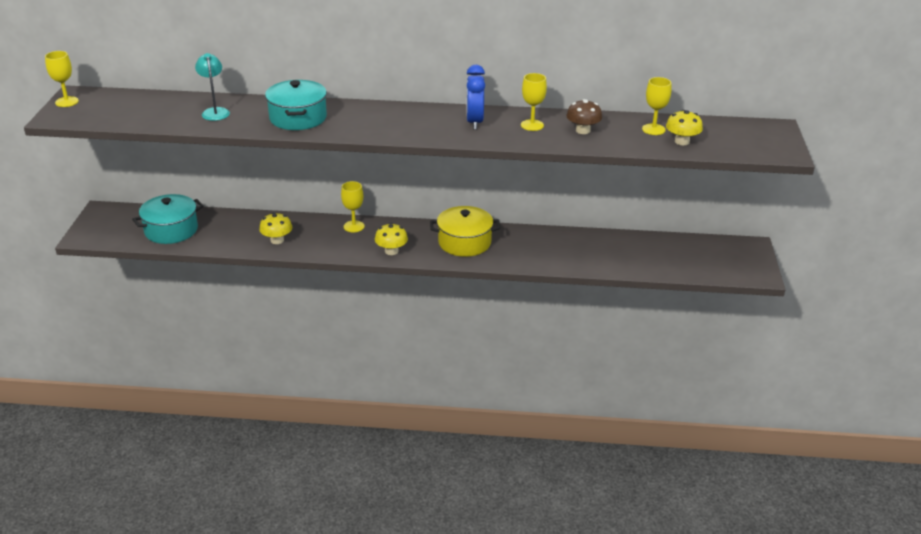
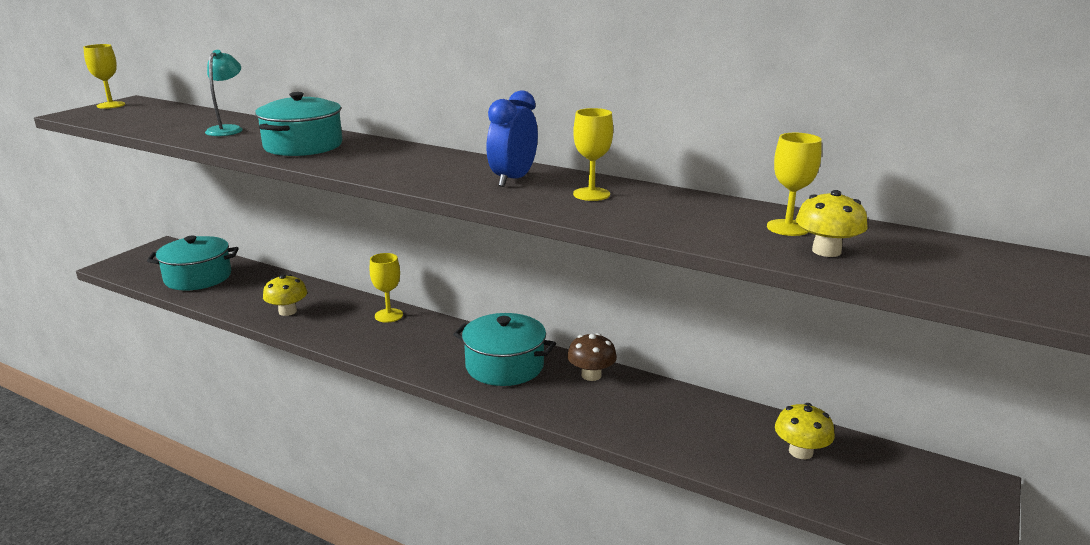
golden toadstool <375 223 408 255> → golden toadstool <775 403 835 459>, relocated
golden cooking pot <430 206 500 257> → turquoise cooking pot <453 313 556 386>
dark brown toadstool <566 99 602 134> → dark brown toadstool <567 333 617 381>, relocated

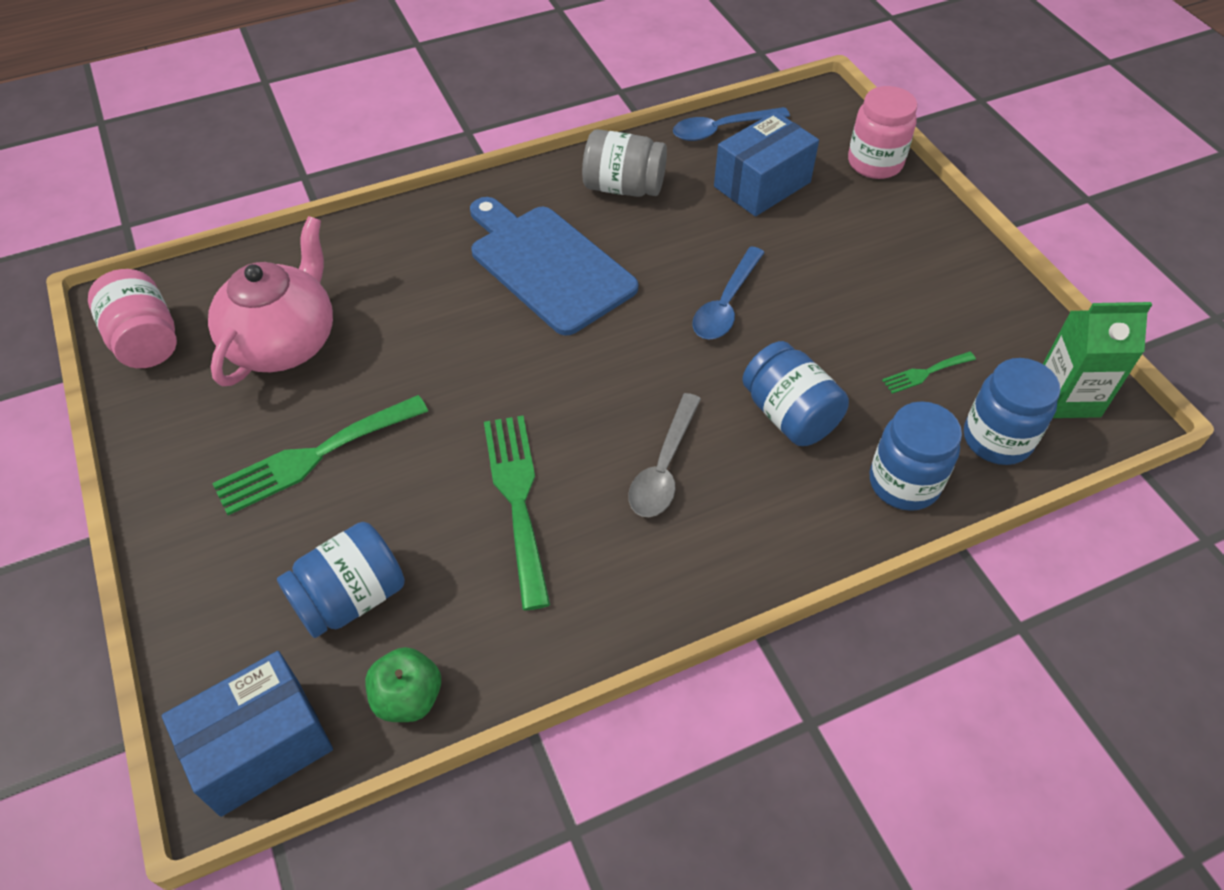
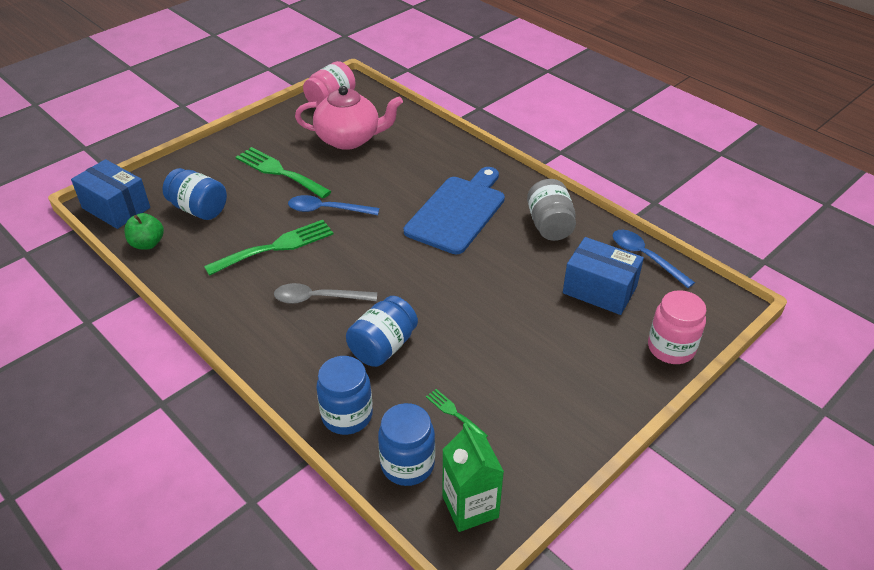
blue spoon <692 247 765 339> → blue spoon <288 195 380 215>, relocated

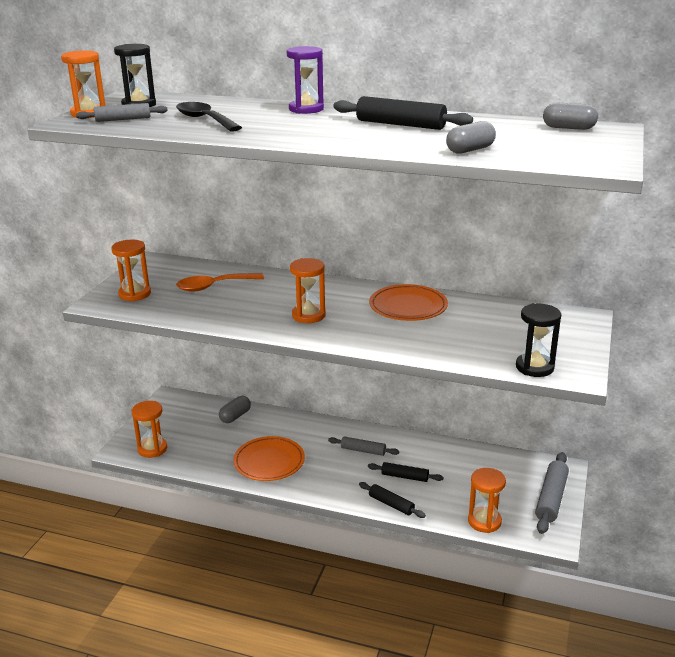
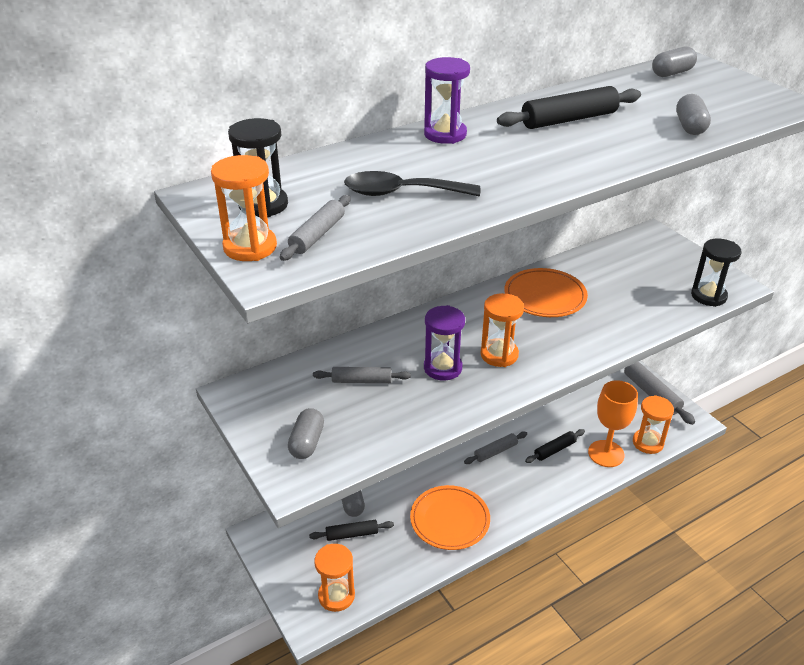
orange-coloured sandglass <111 240 151 301> → gray pill <288 408 324 459>
orange-coloured spoon <176 273 264 292> → gray pastry roller <313 367 411 383>
ebony pastry roller <359 482 426 518> → ebony pastry roller <309 520 394 541>, relocated
- → violet sandglass <424 305 465 381>
- → orange-coloured goblet <588 380 638 467>

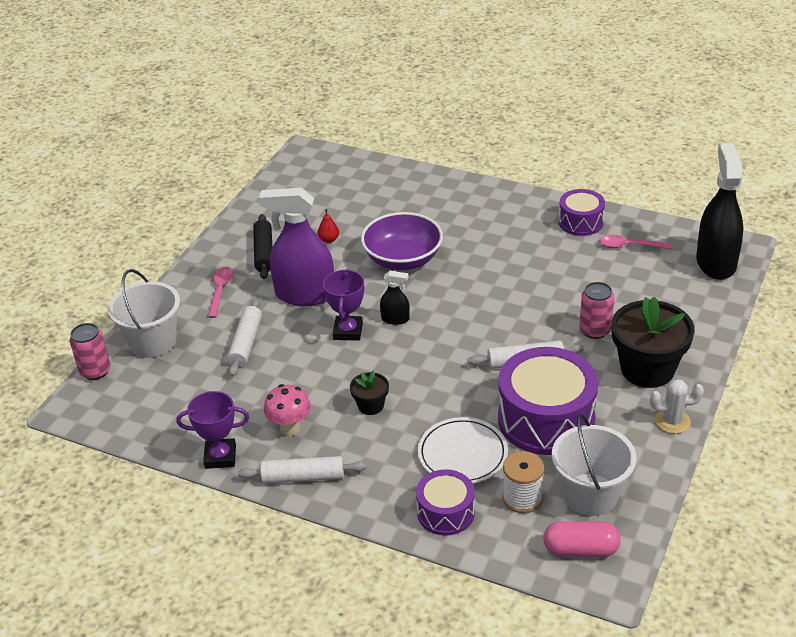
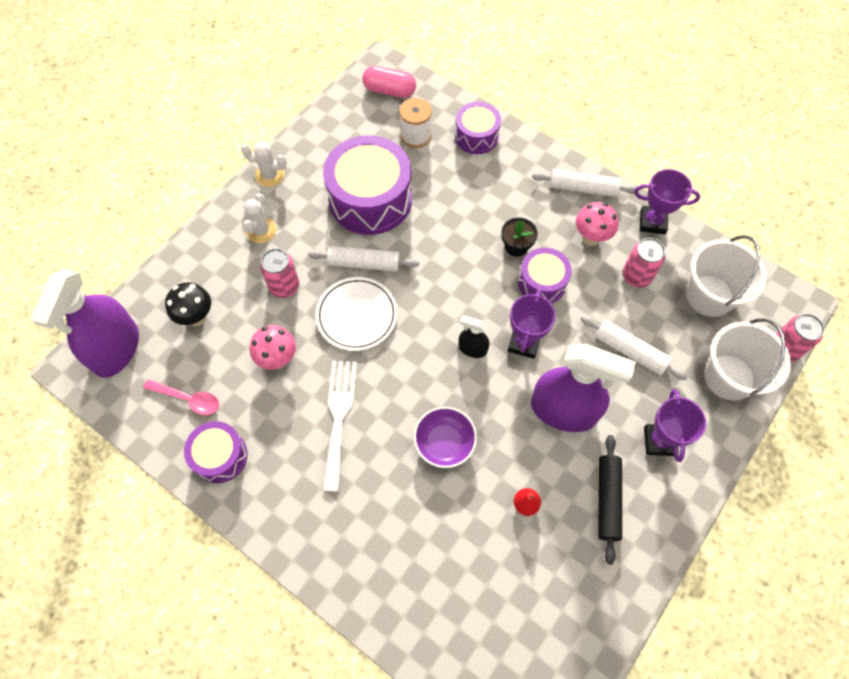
pink spoon <207 267 234 318> → violet award cup <644 389 706 462>
white pastry roller <227 298 262 377> → white pastry roller <581 315 688 380>, 75 degrees counterclockwise
violet deep dish <361 212 443 270> → violet deep dish <414 407 477 468>, x0.65
white plate <418 417 508 483> → white plate <315 277 397 351>, relocated
white bucket <552 413 637 516> → white bucket <686 235 767 317>, relocated
ebony potted plant <611 297 695 388> → white prickly plant <243 193 277 243>
ebony spray bottle <696 143 743 280> → violet spray bottle <31 269 139 378>
- → ebony toadstool <165 282 211 326>
- → pink toadstool <250 325 296 370>
- → white dinner fork <323 361 357 492>
- → violet snare drum <518 248 572 304>
- → pink tin <623 238 666 287>

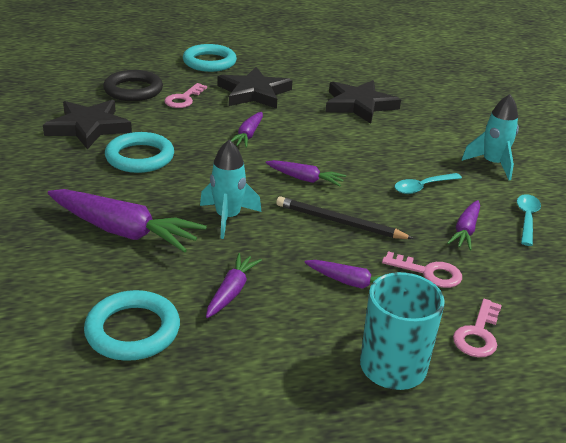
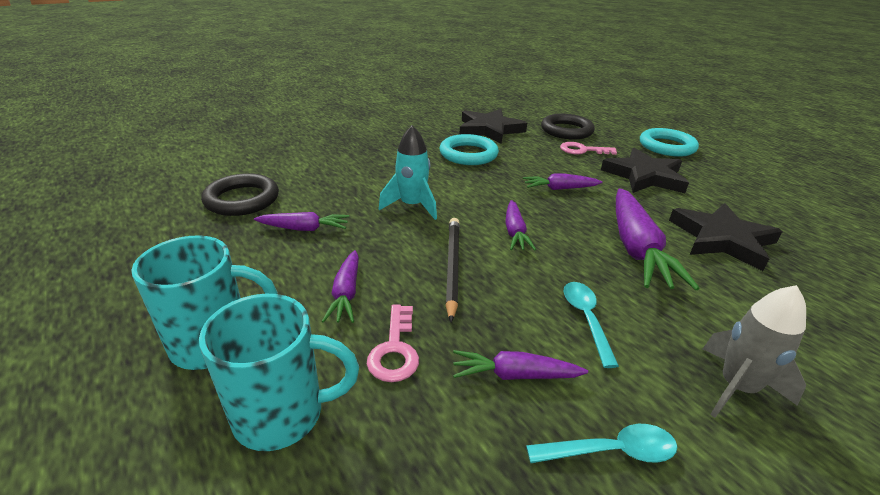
violet toy carrot <47 189 207 253> → violet toy carrot <616 188 700 290>, relocated
turquoise ring <84 290 180 361> → ebony ring <201 173 279 216>
turquoise spoon <394 173 462 194> → turquoise spoon <564 282 619 368>, 45 degrees clockwise
pink latchkey <453 299 502 357> → turquoise mug <199 294 359 451>
turquoise rocket <461 94 519 180> → gray rocket <703 285 806 418>

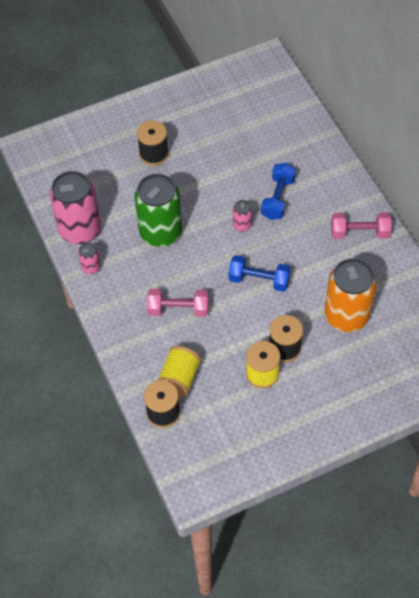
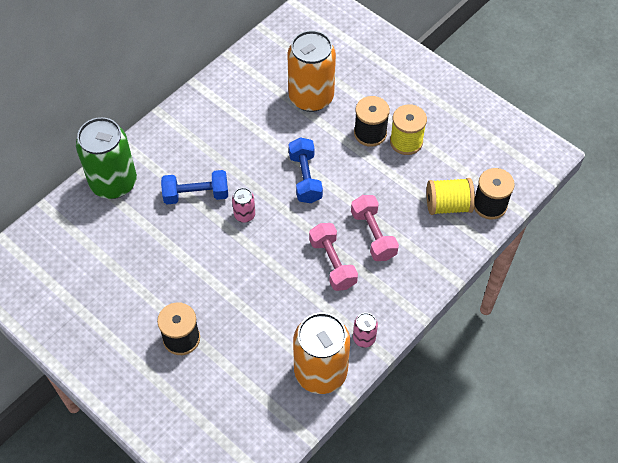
pink tin <50 171 101 244> → orange-coloured tin <293 312 350 394>
green tin <134 174 182 247> → green tin <76 117 137 199>, relocated
pink free weight <331 212 392 239> → pink free weight <309 223 358 291>, relocated

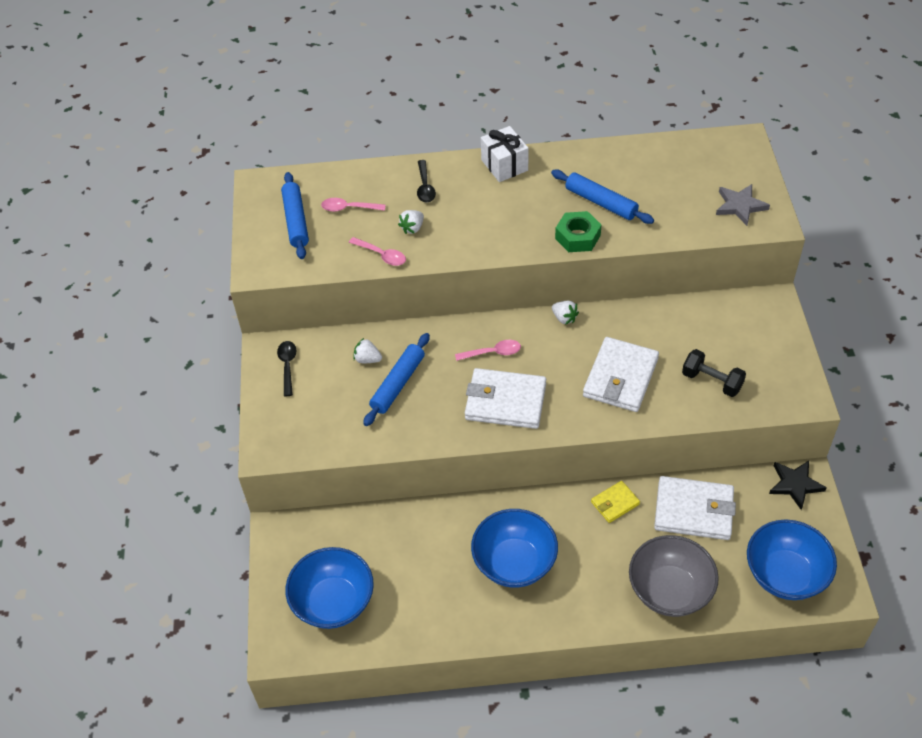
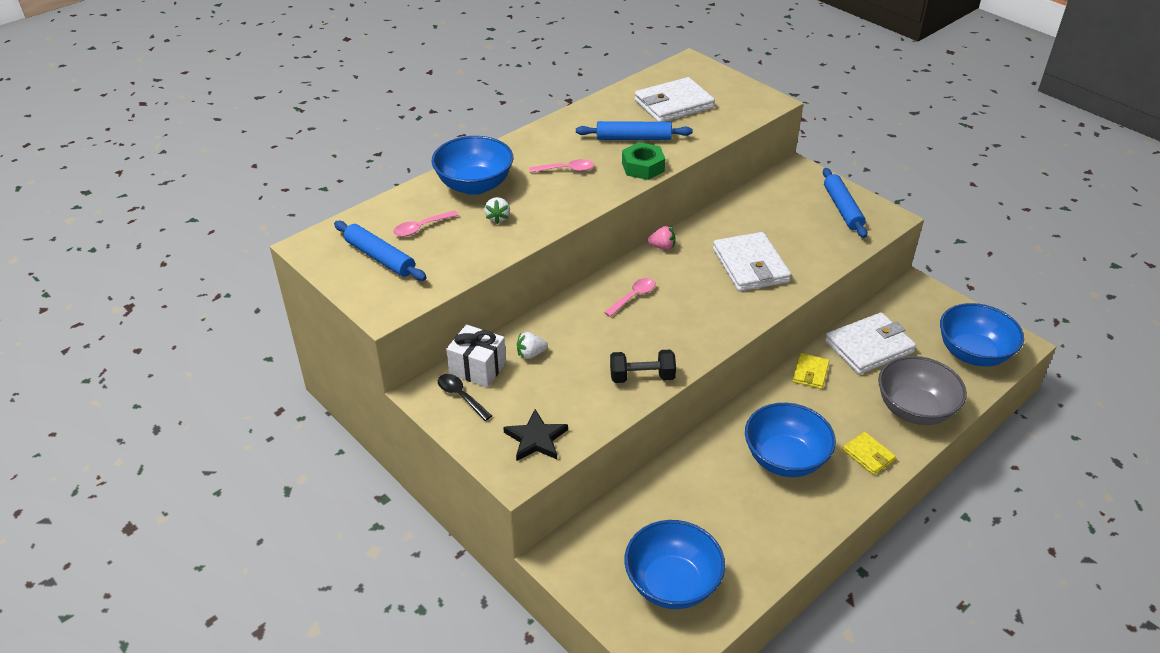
pink spoon <349 237 406 266> → pink spoon <529 159 594 173>, relocated
blue pastry roller <363 333 430 426> → blue pastry roller <823 168 867 238>, relocated
ebony spoon <417 160 436 202> → blue deep dish <432 136 513 195>
white card wallet <465 368 546 429> → white card wallet <634 77 715 122>, relocated
white gift <481 126 529 182> → white gift <446 324 506 387>, relocated
white berry <552 301 579 325> → pink berry <647 226 675 250>
ebony free weight <682 349 746 397> → ebony free weight <610 350 676 383>, relocated
gray star shape <716 184 770 226> → -
ebony star shape <769 461 827 510> → ebony star shape <503 409 568 461>, relocated
- → golden card wallet <843 432 896 475>

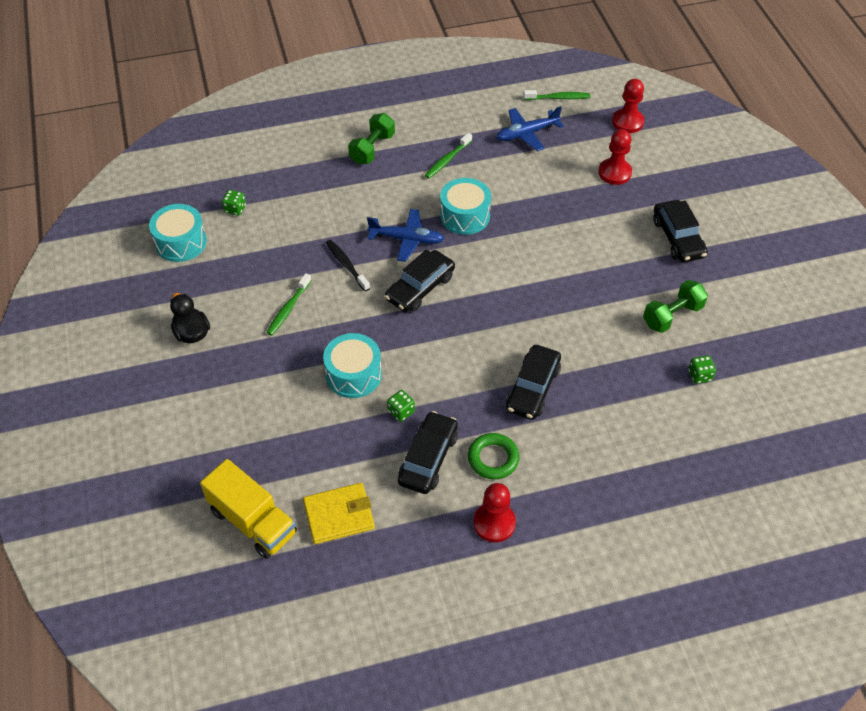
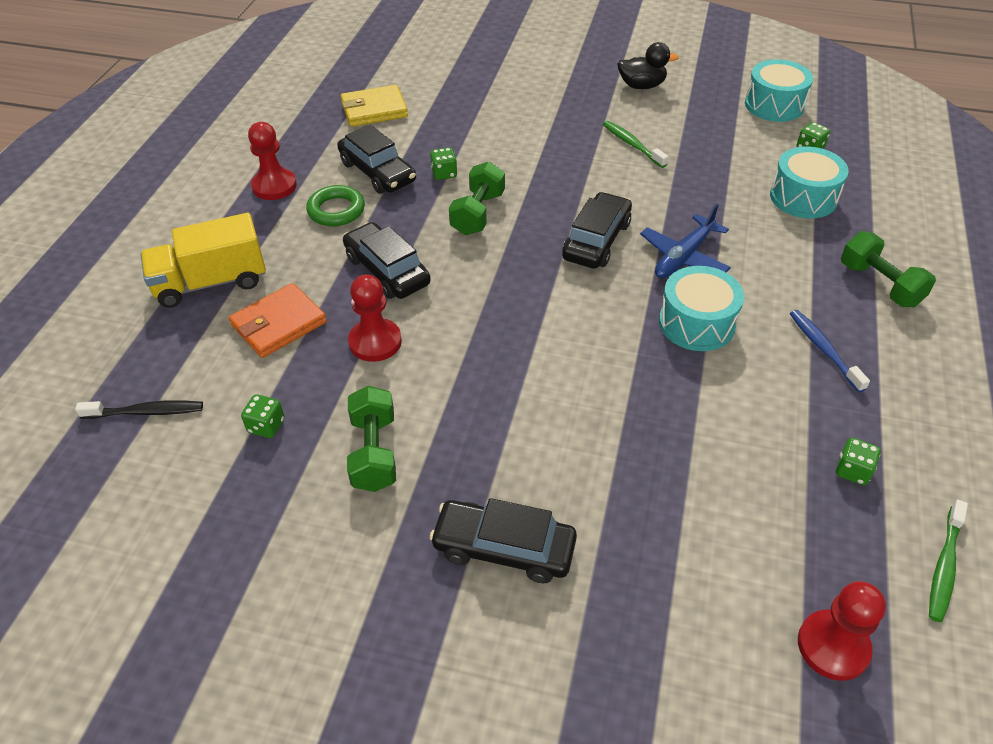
golden toy truck <200 459 297 559> → golden toy truck <141 213 266 308>, relocated
golden card wallet <303 483 375 544> → golden card wallet <341 85 408 127>, 60 degrees clockwise
turquoise snare drum <323 333 382 398> → turquoise snare drum <770 147 849 218>, relocated
ebony dental brush <326 240 370 291> → ebony dental brush <75 400 203 419>, relocated
ebony toy car <385 249 455 312> → ebony toy car <562 192 632 269>, 45 degrees clockwise
green dental brush <424 133 472 179> → blue dental brush <790 310 870 392>
blue aeroplane <496 106 564 151> → green dice <836 438 880 485>
scarlet pawn <598 129 632 185> → scarlet pawn <348 274 402 362>, relocated
- → orange-coloured card wallet <229 283 327 358>
- → green free weight <449 162 505 235>

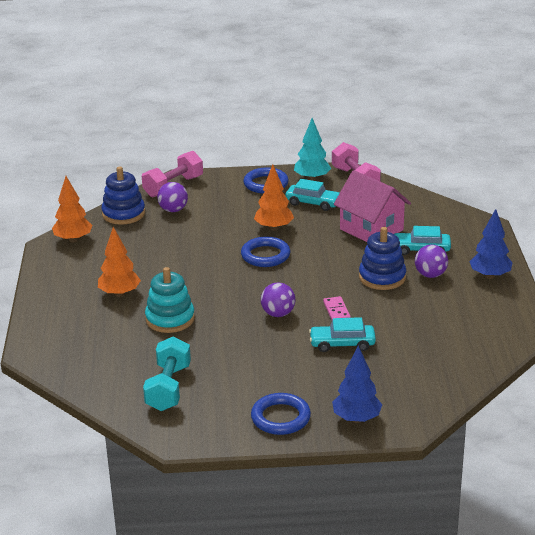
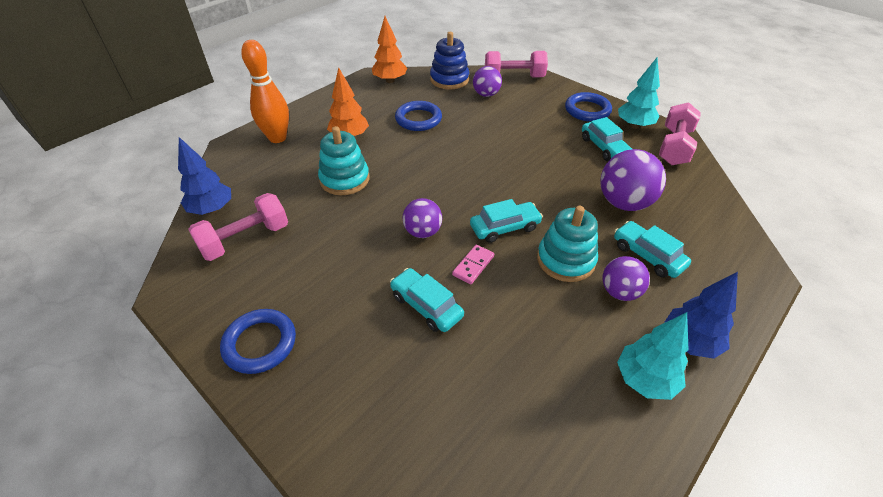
turquoise free weight <143 336 191 411> → pink free weight <188 193 288 261>
blue ring <241 237 290 267> → blue ring <395 101 442 131>, relocated
orange-coloured toy tree <254 165 294 231> → -
blue toy tree <332 345 382 423> → blue toy tree <178 137 231 215>, relocated
pink house <334 170 411 242> → violet play ball <601 149 666 211>
blue stacking toy <359 227 406 290> → turquoise stacking toy <537 206 598 282>
- → orange-coloured tenpin <241 40 289 143>
- → turquoise toy car <470 199 543 243>
- → turquoise toy tree <617 312 689 400>

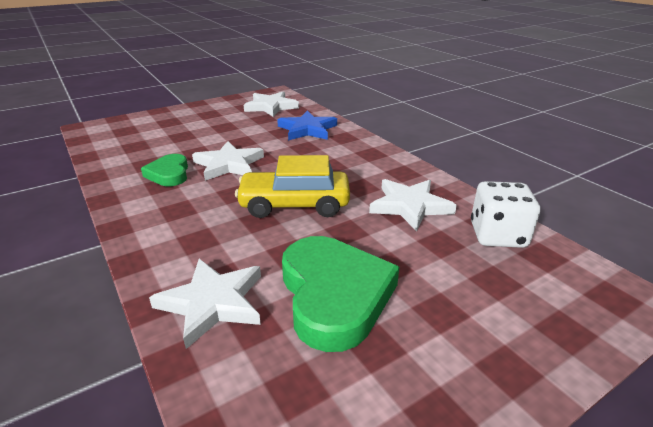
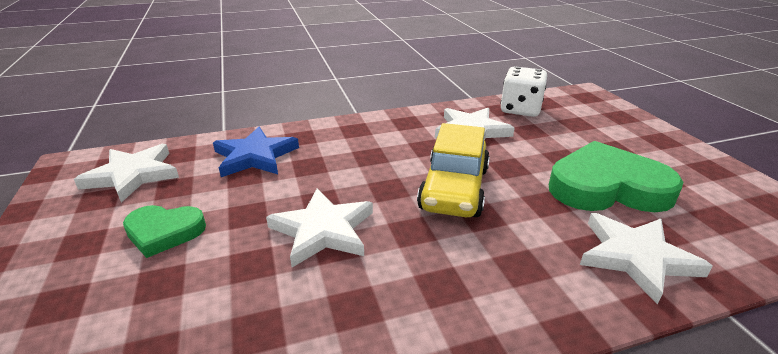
green heart shape <141 154 188 186> → green heart shape <123 205 206 258>, relocated

